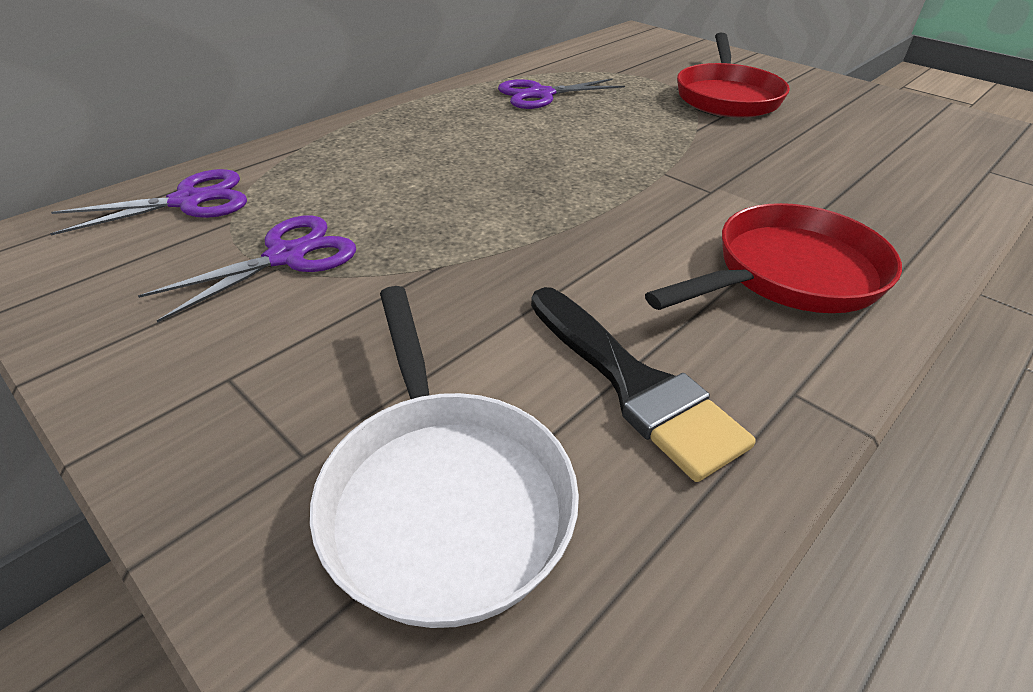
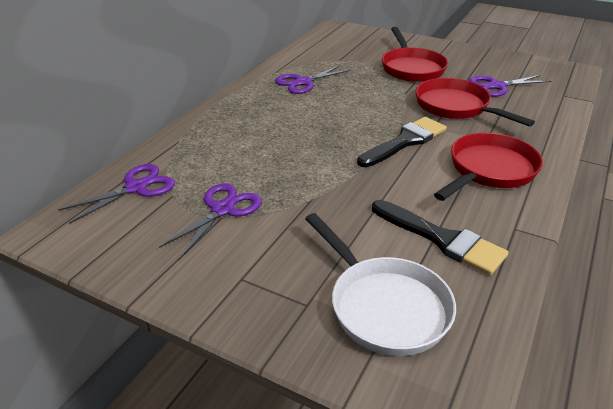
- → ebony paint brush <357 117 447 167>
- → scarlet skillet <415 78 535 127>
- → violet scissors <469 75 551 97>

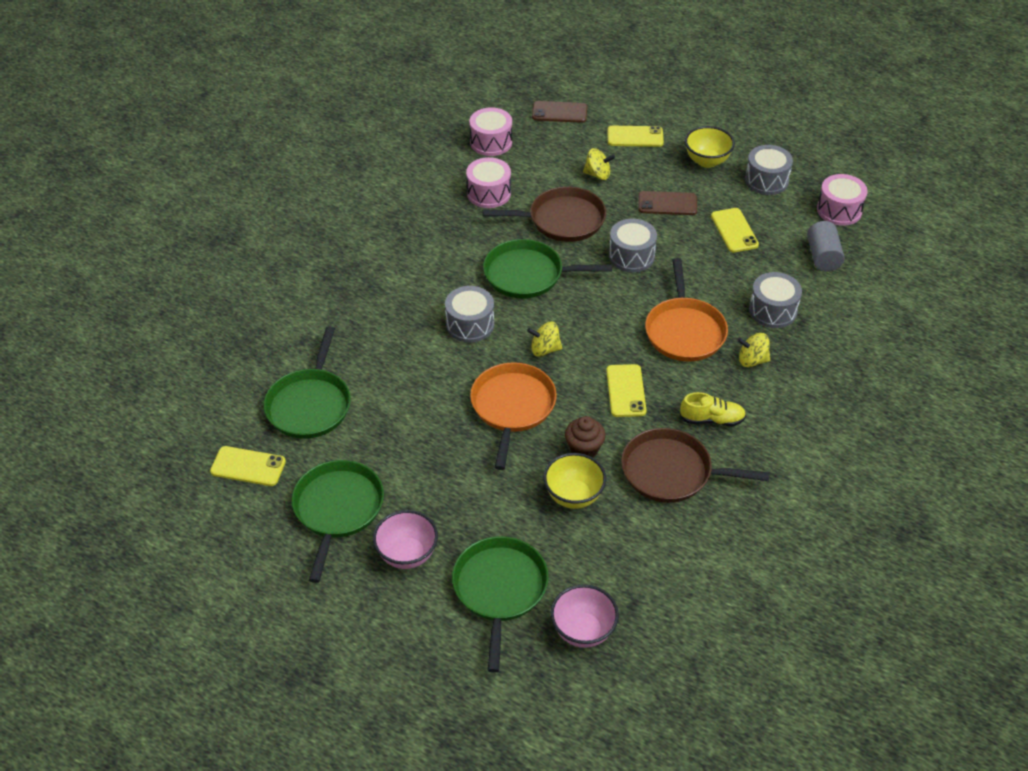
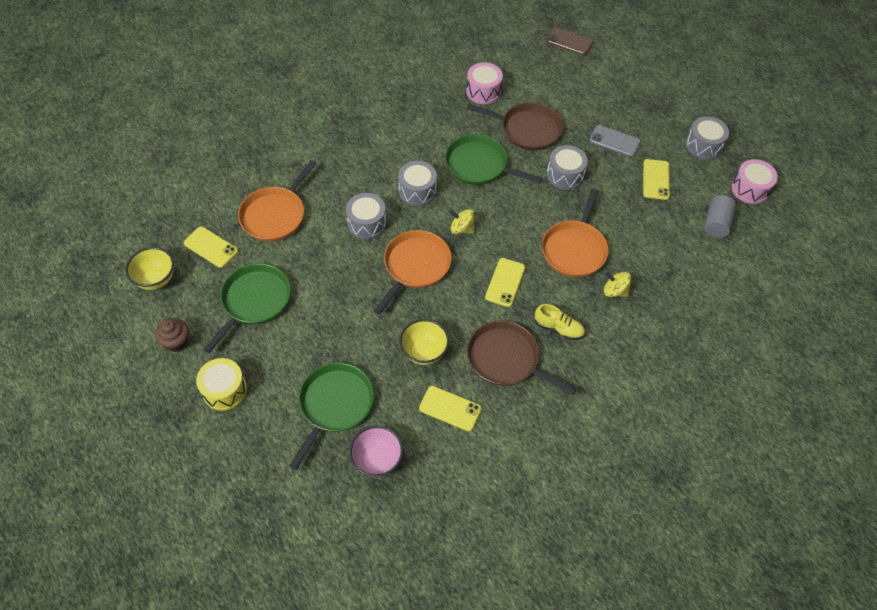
green skillet <264 326 351 439> → orange-coloured skillet <238 160 317 242>
pink deep dish <373 510 438 569> → -
pink snare drum <470 107 512 156> → -
dark brown cupcake <565 416 606 458> → dark brown cupcake <155 318 189 352>, relocated
golden whirligig <583 148 615 180> → -
golden smartphone <607 126 664 147> → golden smartphone <419 386 481 431>, relocated
dark brown smartphone <638 191 697 215> → gray smartphone <589 125 640 157>
golden deep dish <685 126 735 168> → golden deep dish <125 247 174 290>, relocated
gray snare drum <749 272 802 328> → gray snare drum <346 193 386 239>, relocated
- → golden snare drum <196 358 247 411>

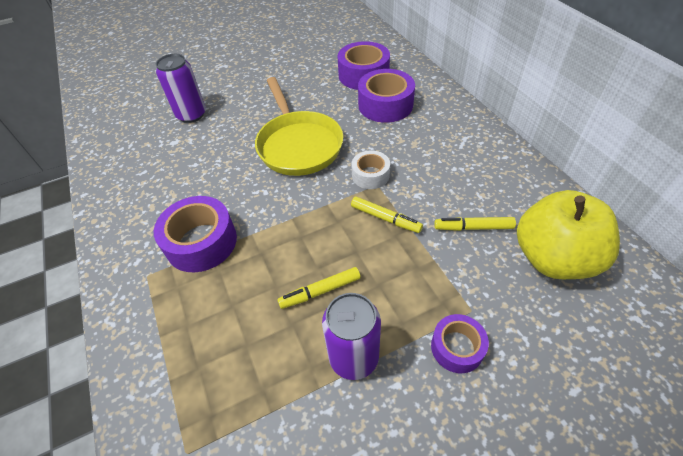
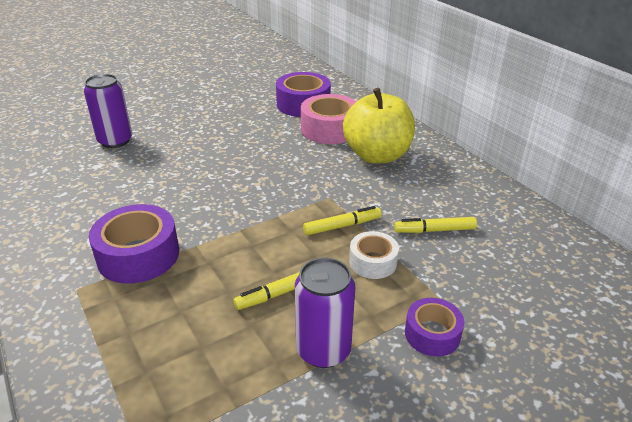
golden skillet <255 77 343 176> → -
white sticky tape <351 150 390 189> → white sticky tape <349 231 399 279>, relocated
golden felt pen <351 197 423 233> → golden felt pen <303 206 381 235>, 45 degrees counterclockwise
violet sticky tape <358 69 415 123> → pink sticky tape <301 94 356 144>
golden apple fruit <517 190 620 279> → golden apple fruit <343 88 415 164>, relocated

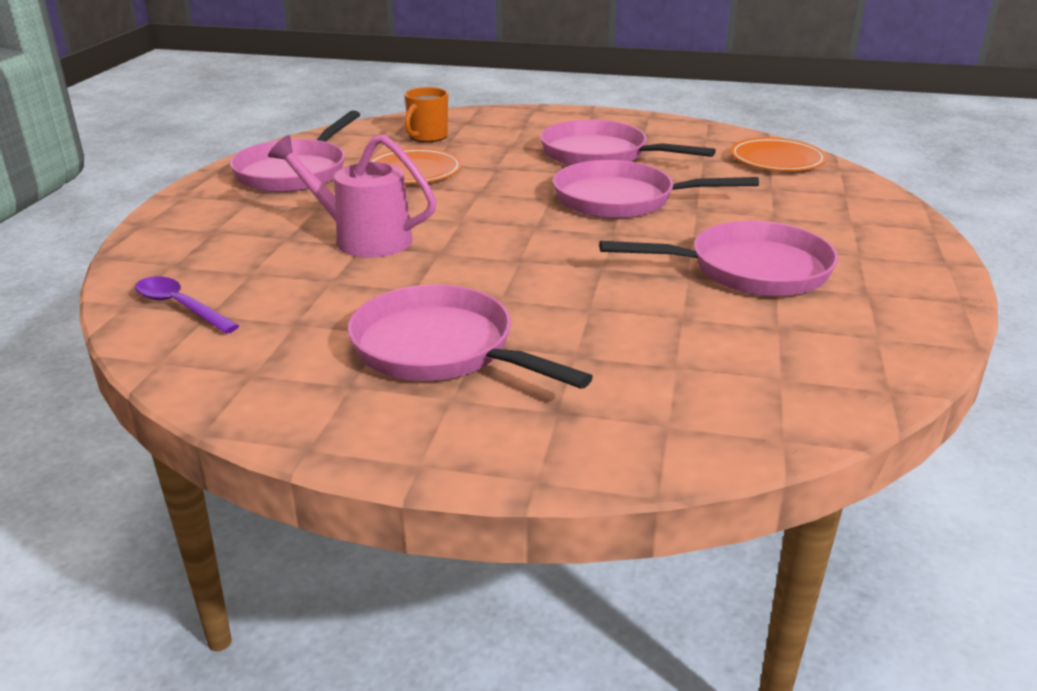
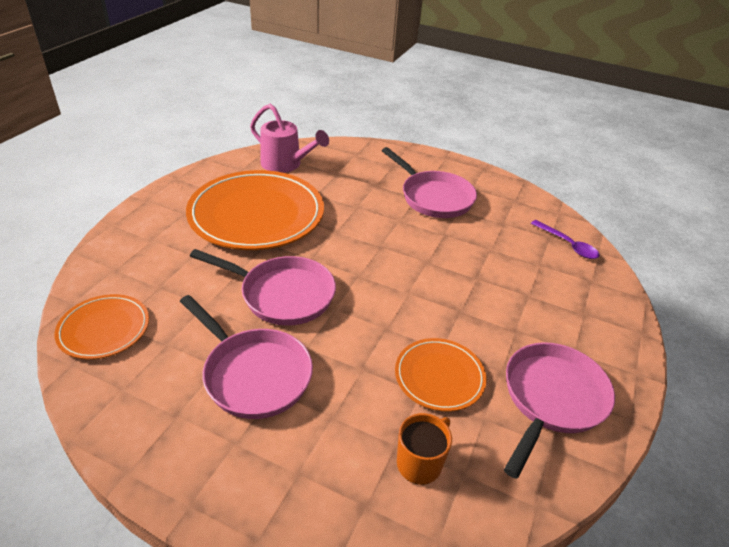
pink watering pot <268 134 437 258> → pink watering pot <250 104 329 173>, relocated
pink skillet <599 221 838 296> → orange-coloured plate <186 170 324 250>

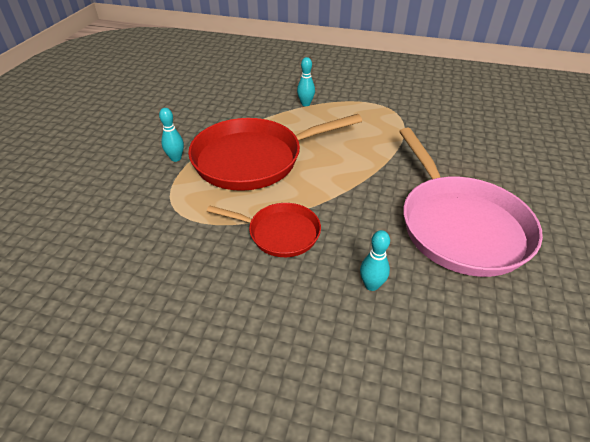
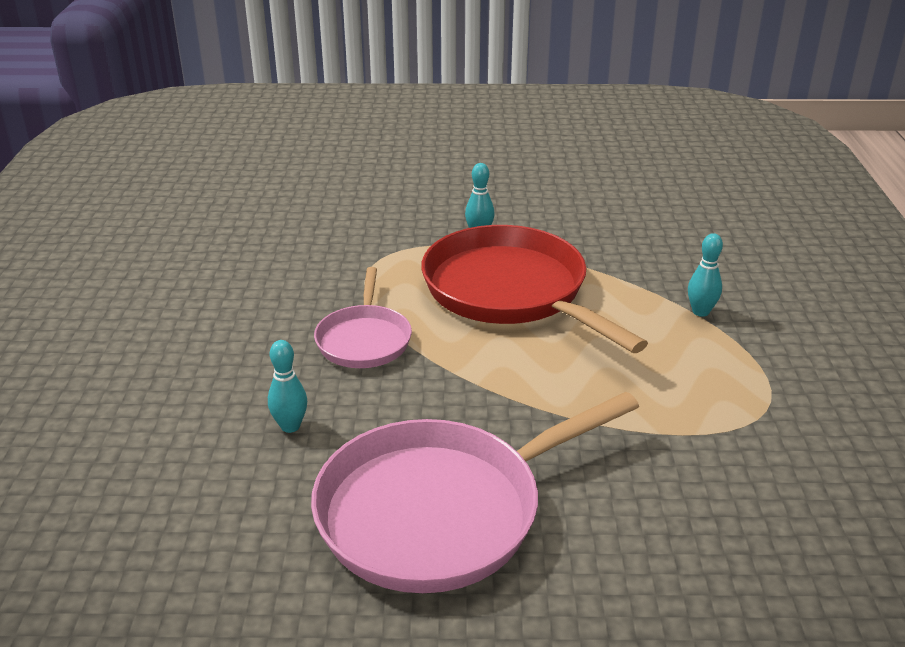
scarlet skillet <207 203 321 257> → pink skillet <314 267 412 368>

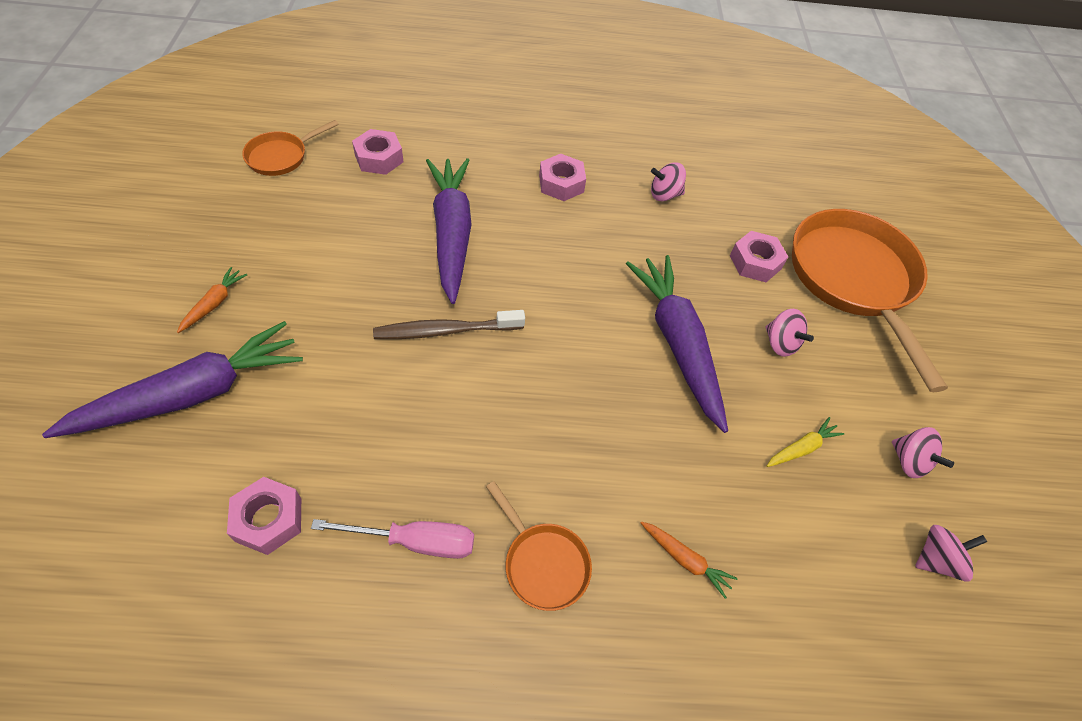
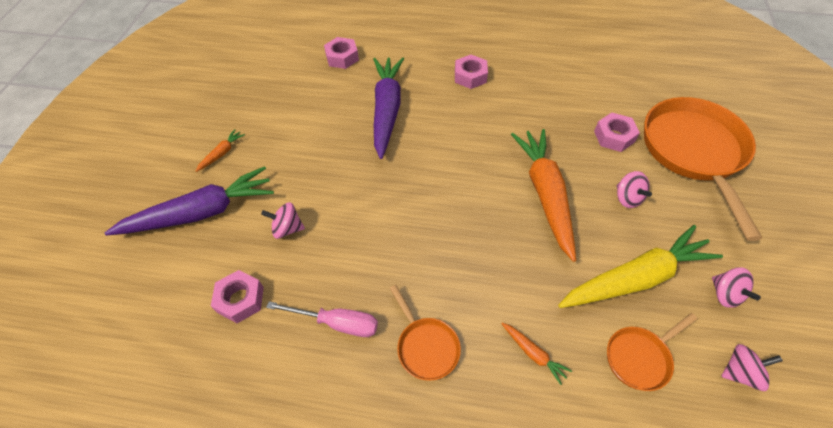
orange-coloured skillet <242 120 339 176> → orange-coloured skillet <607 313 697 391>, relocated
dark brown dental brush <373 310 525 339> → -
violet toy carrot <626 255 728 433> → orange-coloured toy carrot <511 129 576 262>
pink whirligig <651 162 686 201> → pink whirligig <261 202 305 239>, relocated
golden toy carrot <767 417 844 467> → golden toy carrot <558 225 723 308>, x2.41

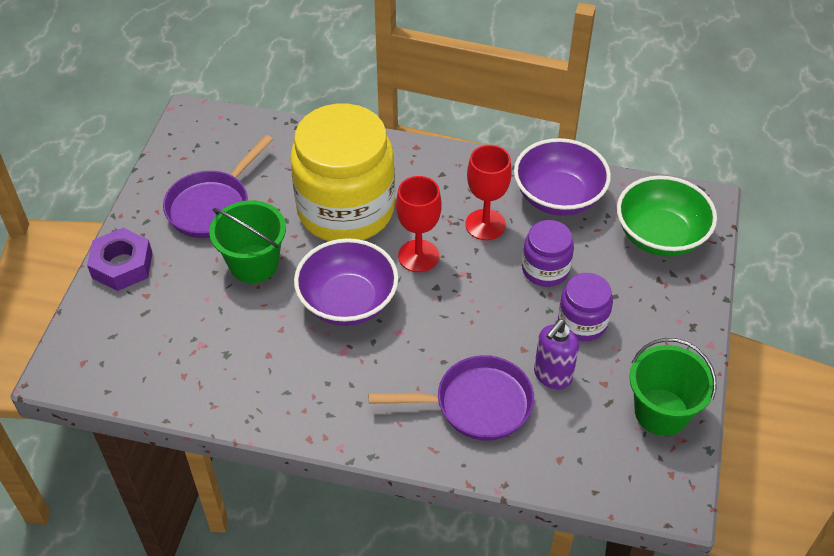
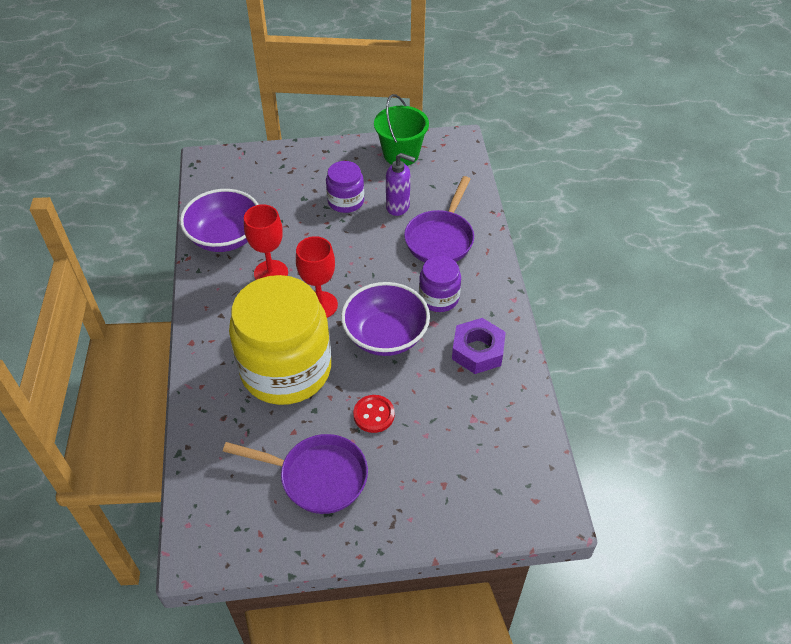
violet nut <87 228 153 291> → violet nut <452 318 506 374>, relocated
green bucket <209 200 286 283> → scarlet button <353 395 395 433>
violet skillet <369 355 534 441> → violet skillet <404 176 474 262>, 135 degrees counterclockwise
violet jar <522 220 574 287> → violet jar <419 256 461 312>, relocated
green deep dish <617 176 717 257> → -

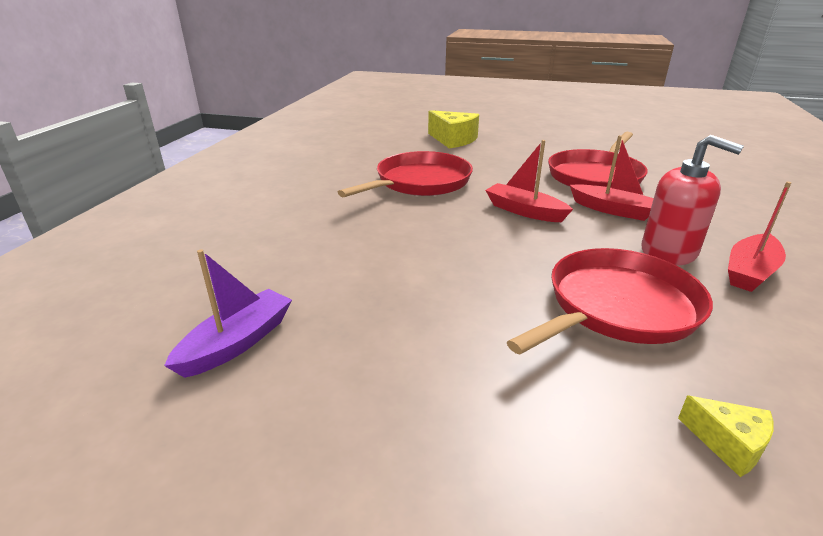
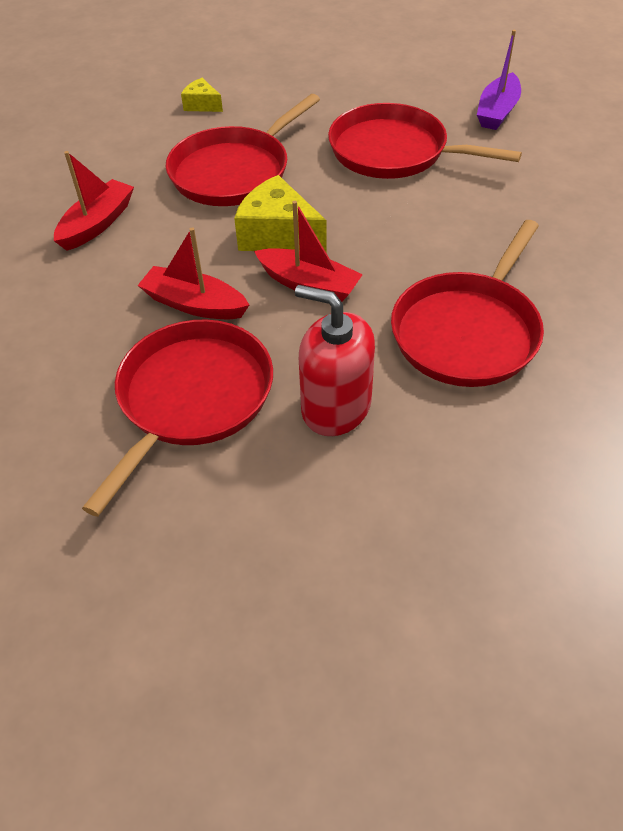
golden cheese wedge <428 110 479 149> → golden cheese wedge <234 175 327 253>, relocated
scarlet pump bottle <641 135 744 266> → scarlet pump bottle <295 285 375 436>, relocated
- → scarlet skillet <328 103 522 179>

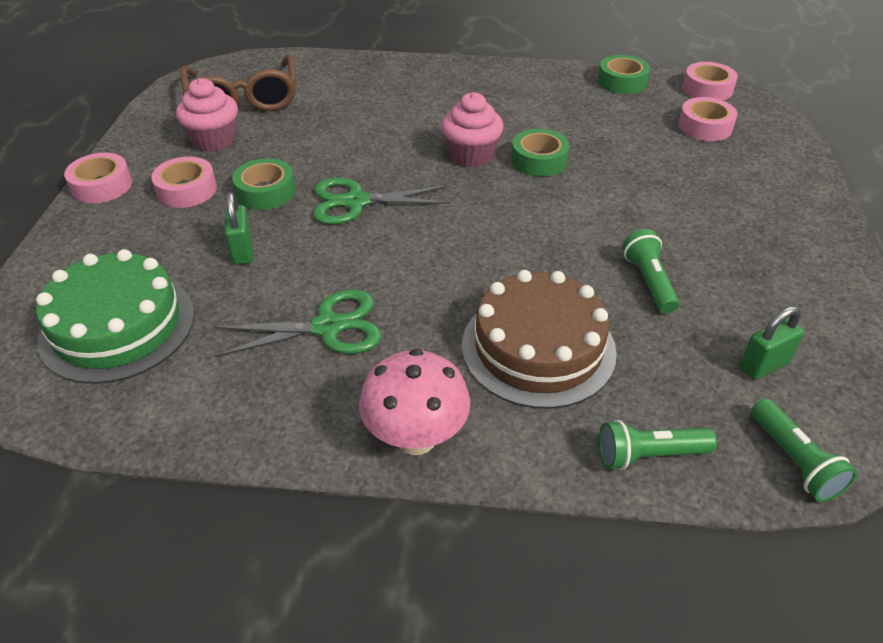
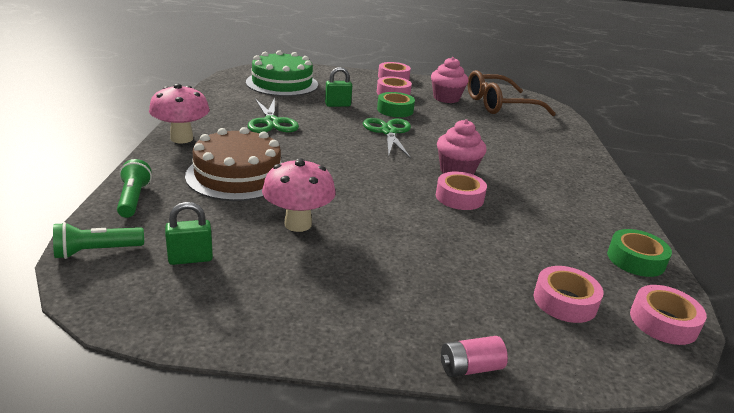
green sticky tape <511 129 569 177> → pink sticky tape <436 171 487 210>
green pocket torch <622 229 679 314> → pink toadstool <262 158 336 232>
green lock <739 306 804 380> → green lock <165 202 213 265>, 75 degrees counterclockwise
- → pink AA battery <441 336 508 377>

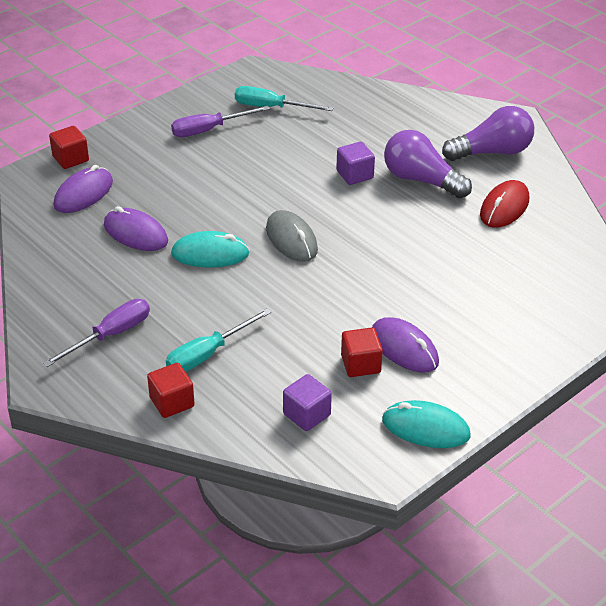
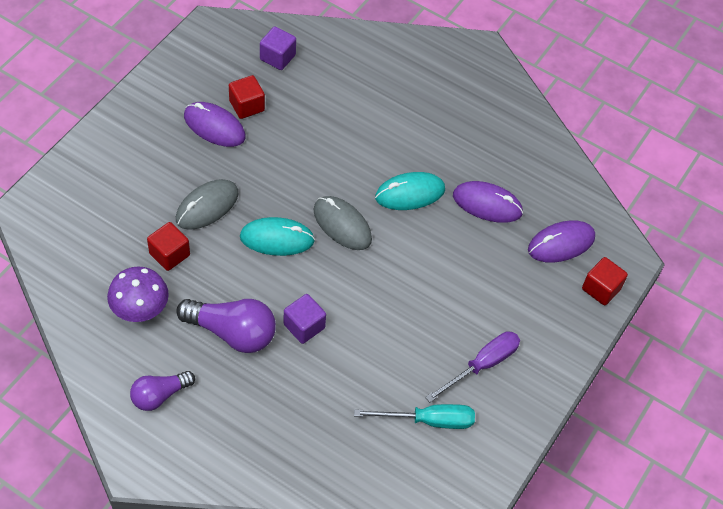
violet flat screwdriver <43 299 150 367> → -
violet mouse <53 165 113 213> → violet mouse <528 220 595 263>, 45 degrees clockwise
scarlet solid cube <147 363 195 418> → scarlet solid cube <147 222 190 271>, relocated
turquoise flat screwdriver <166 308 271 372> → -
turquoise mouse <382 400 471 448> → turquoise mouse <240 217 315 256>, relocated
violet lightbulb <442 106 534 161> → violet lightbulb <130 371 195 411>, x0.63
scarlet mouse <480 180 529 228> → violet toadstool <107 267 169 322>
- → gray mouse <176 179 238 230>

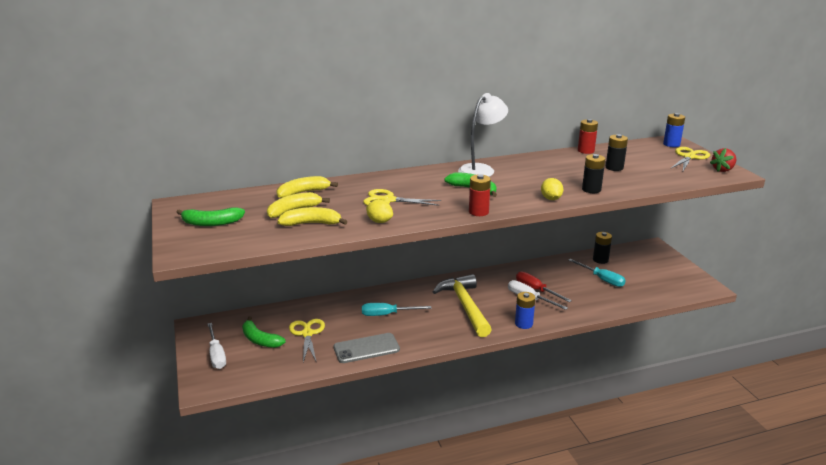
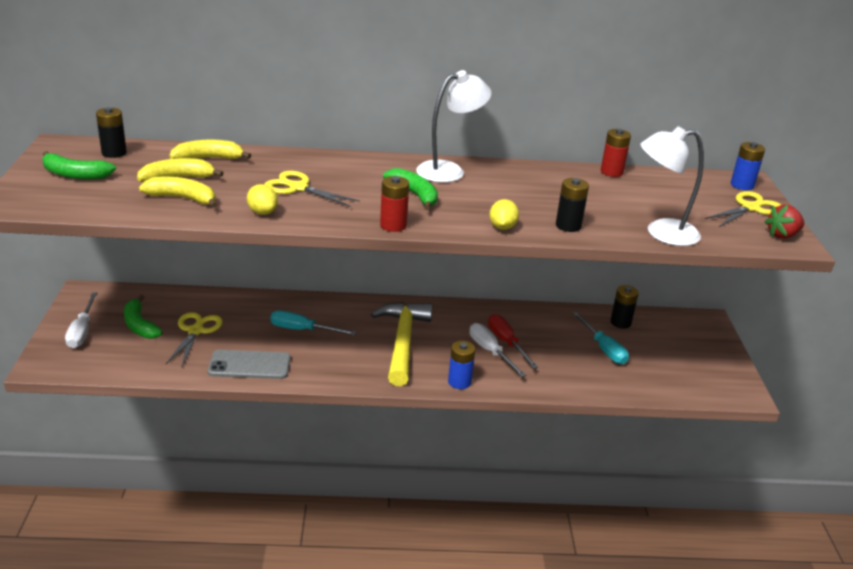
ebony AA battery <606 134 628 171> → ebony AA battery <96 107 127 158>, relocated
- → white lamp <640 126 704 246>

